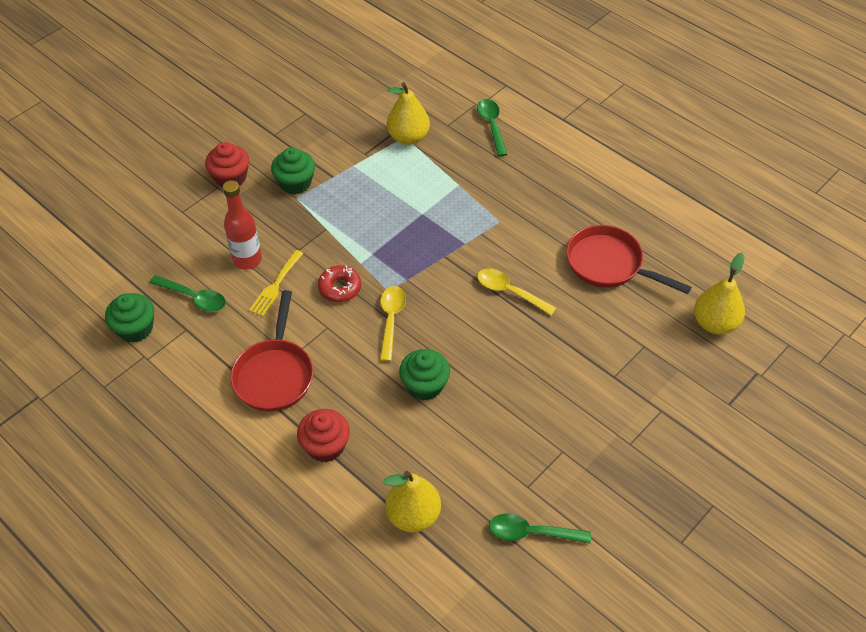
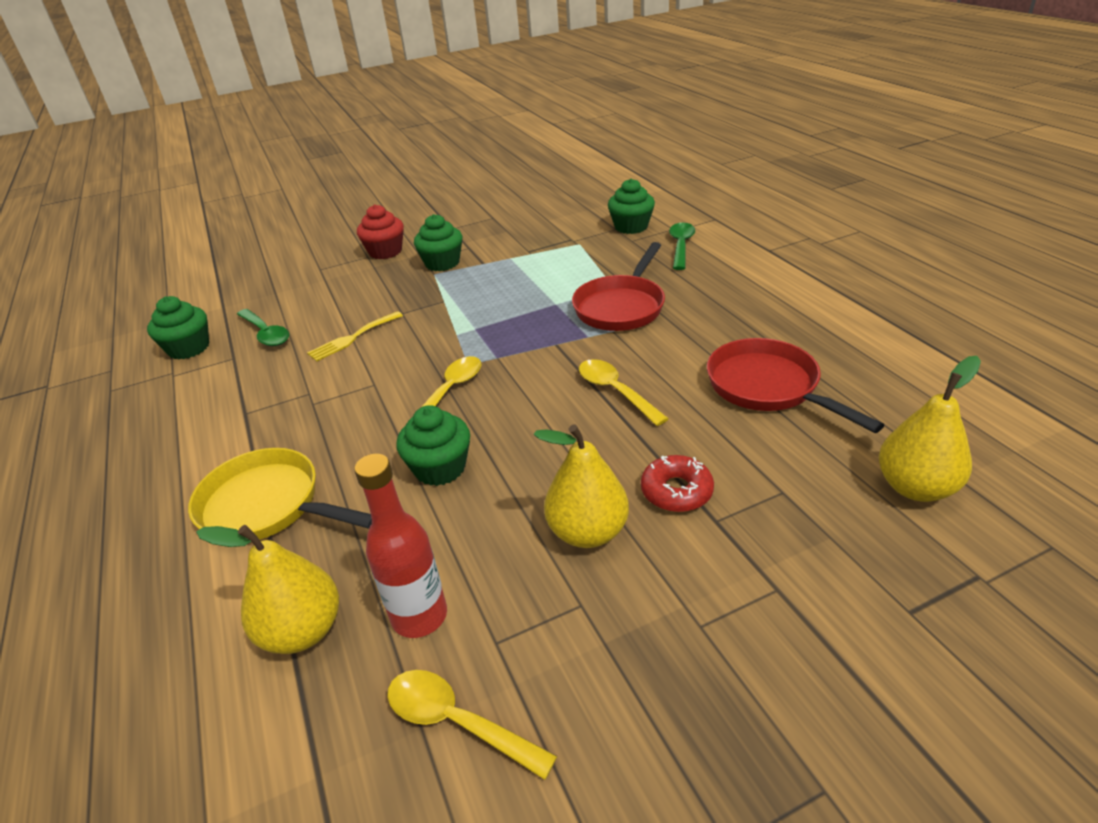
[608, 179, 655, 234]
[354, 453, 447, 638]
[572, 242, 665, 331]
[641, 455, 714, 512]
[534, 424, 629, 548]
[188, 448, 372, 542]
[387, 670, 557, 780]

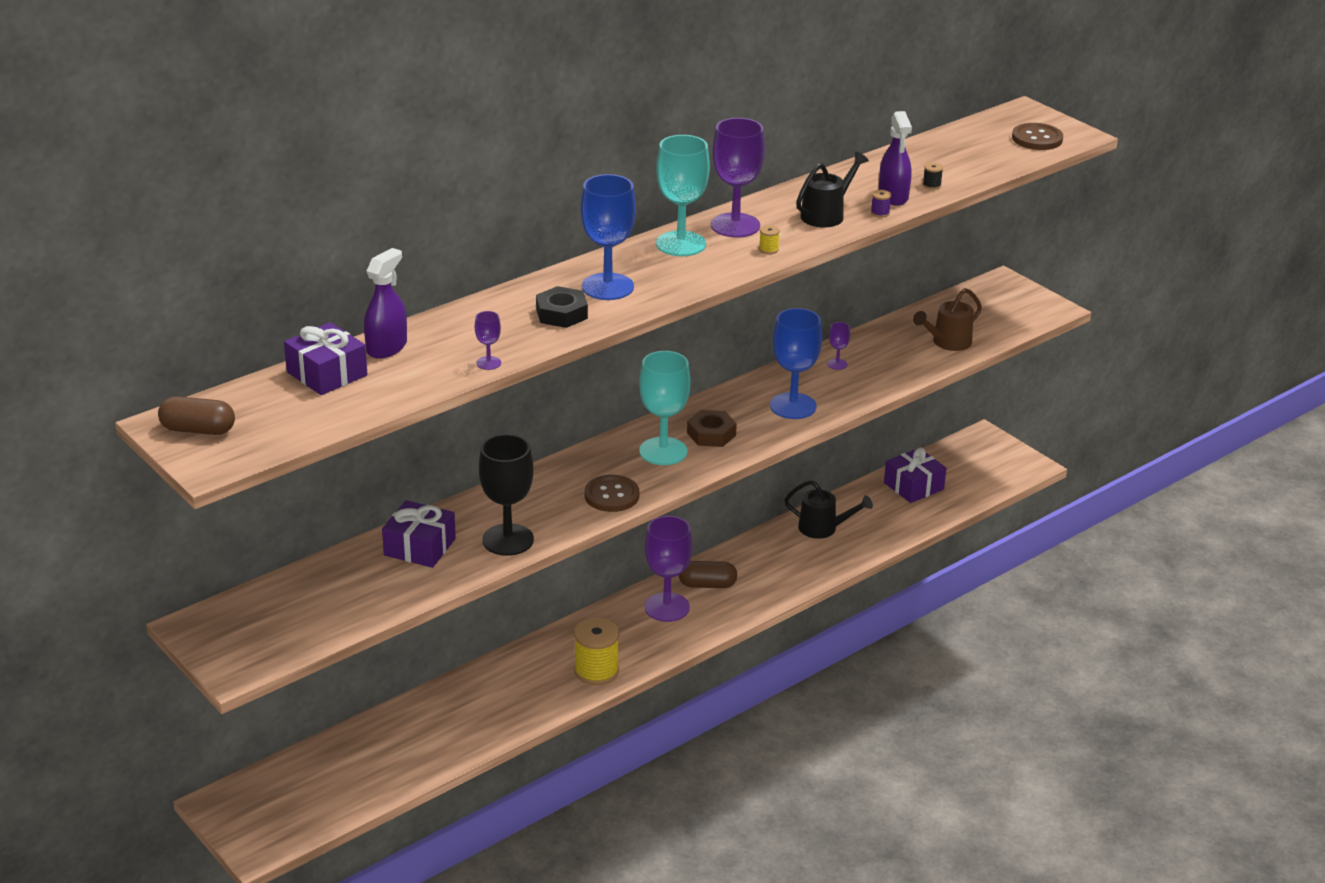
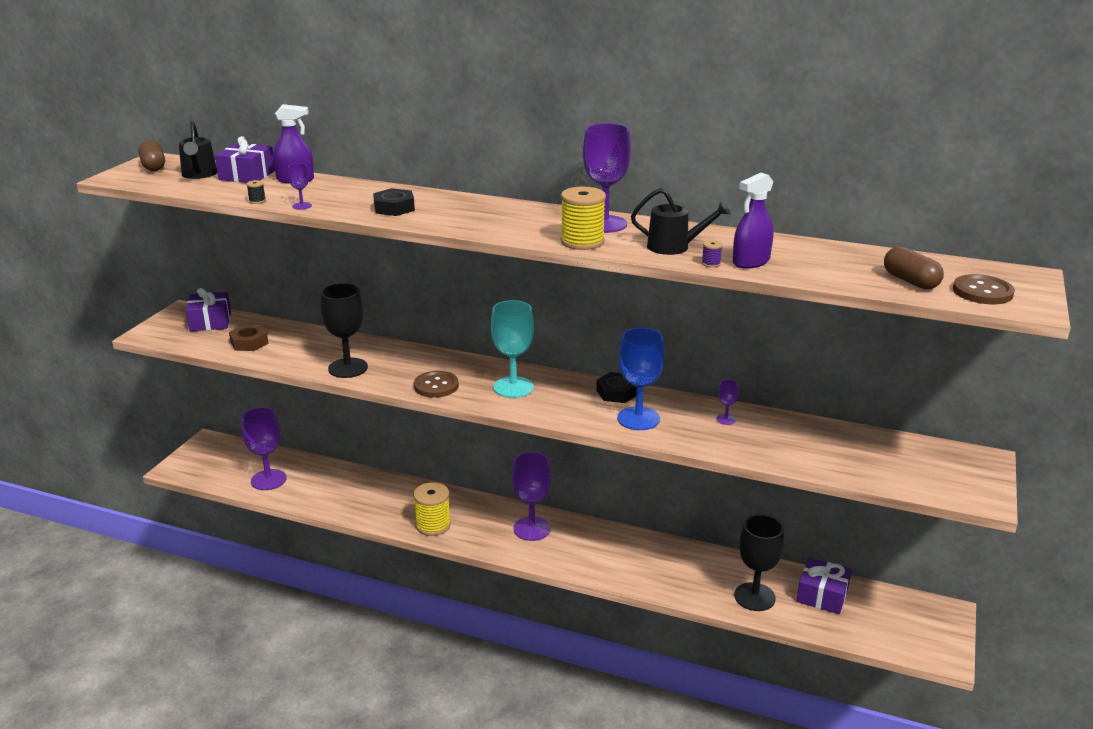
[581, 174, 636, 300] (first image)
[656, 135, 710, 256] (first image)
[913, 288, 982, 351] (first image)
[242, 407, 287, 490]
[596, 372, 637, 403]
[734, 514, 784, 611]
[186, 288, 231, 331]
[884, 247, 944, 290]
[229, 325, 269, 351]
[178, 121, 217, 179]
[246, 180, 266, 204]
[560, 187, 606, 250]

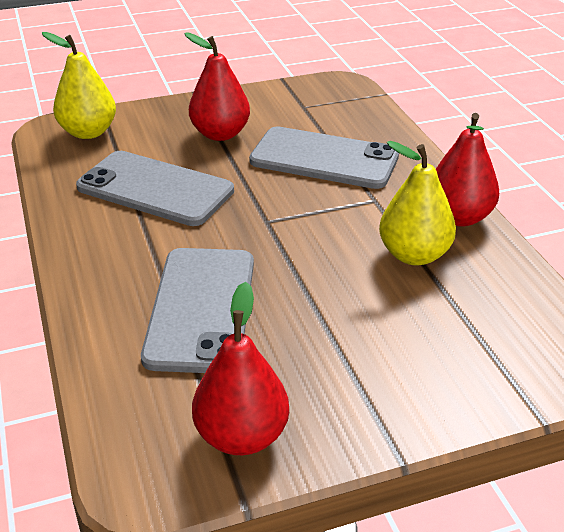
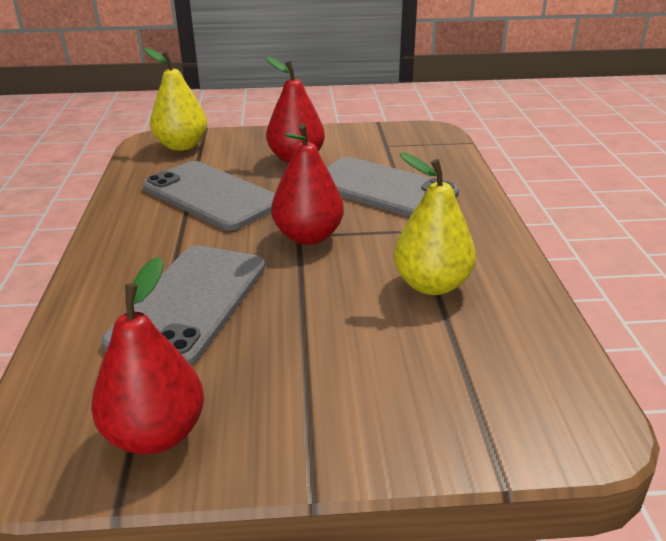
[271, 123, 344, 245]

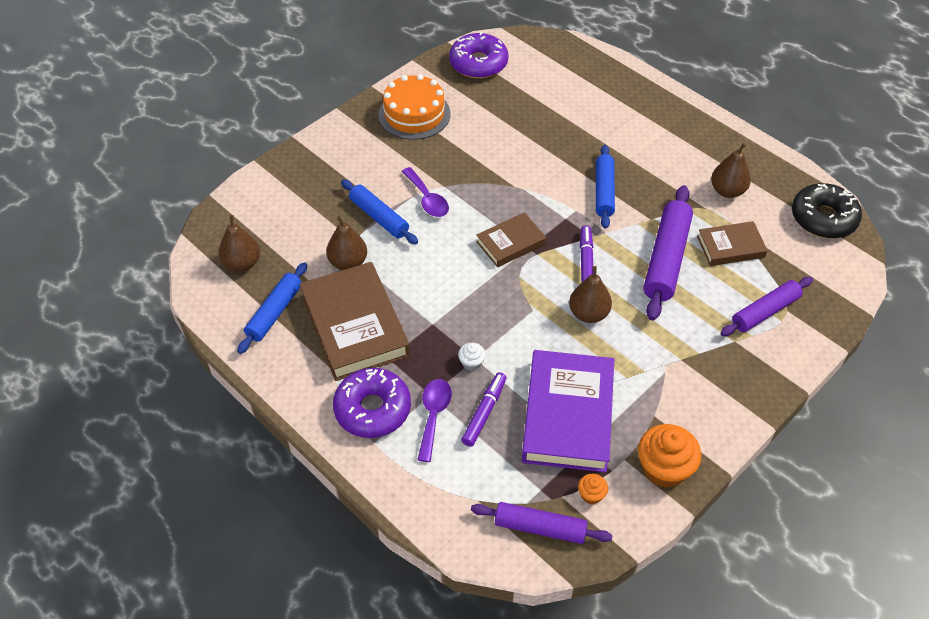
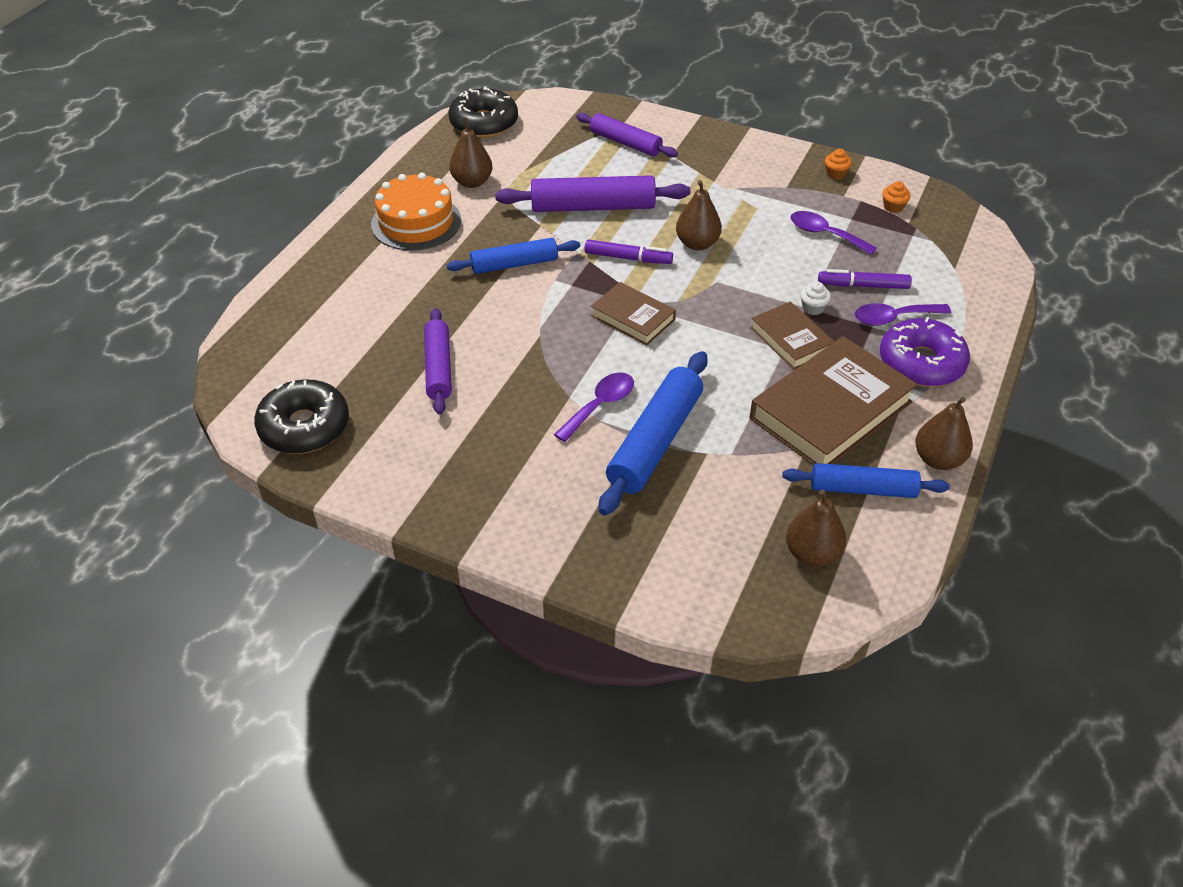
[915, 397, 973, 470]
[371, 173, 461, 251]
[424, 308, 452, 415]
[750, 301, 835, 370]
[791, 211, 877, 255]
[254, 379, 349, 454]
[584, 239, 673, 264]
[599, 351, 708, 515]
[825, 149, 852, 180]

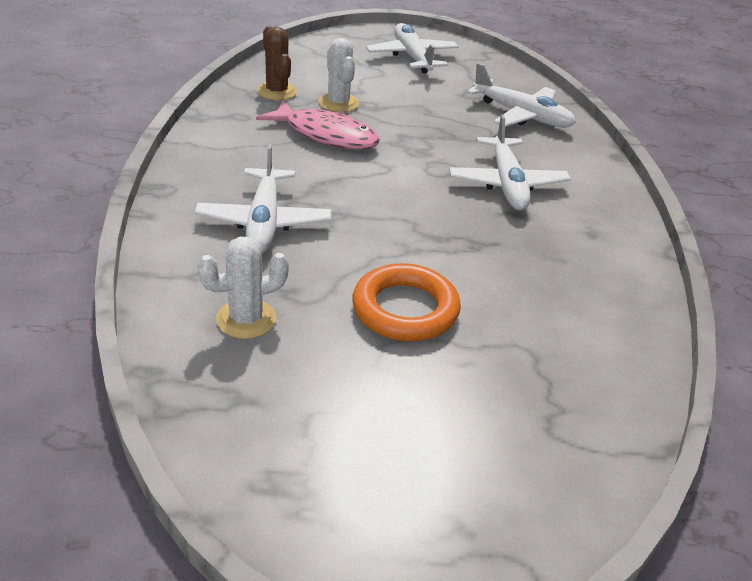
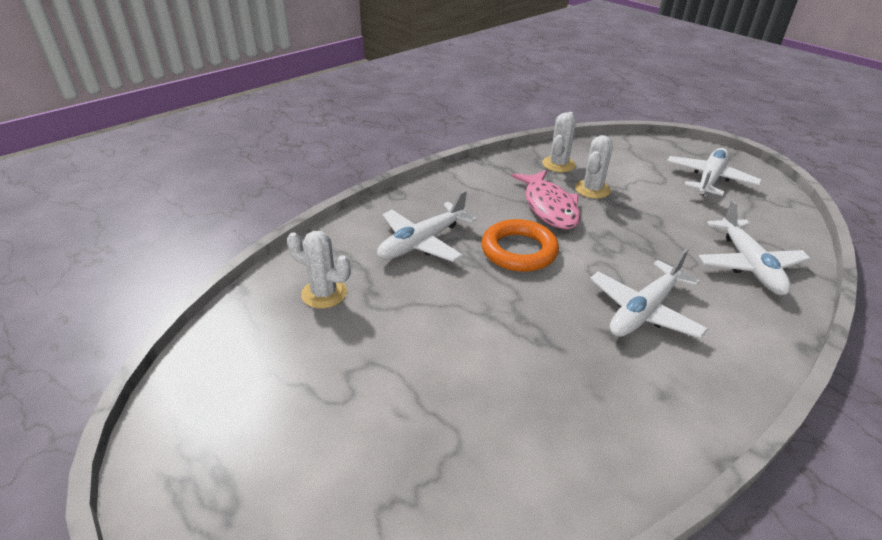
[481, 219, 559, 272]
[542, 112, 576, 172]

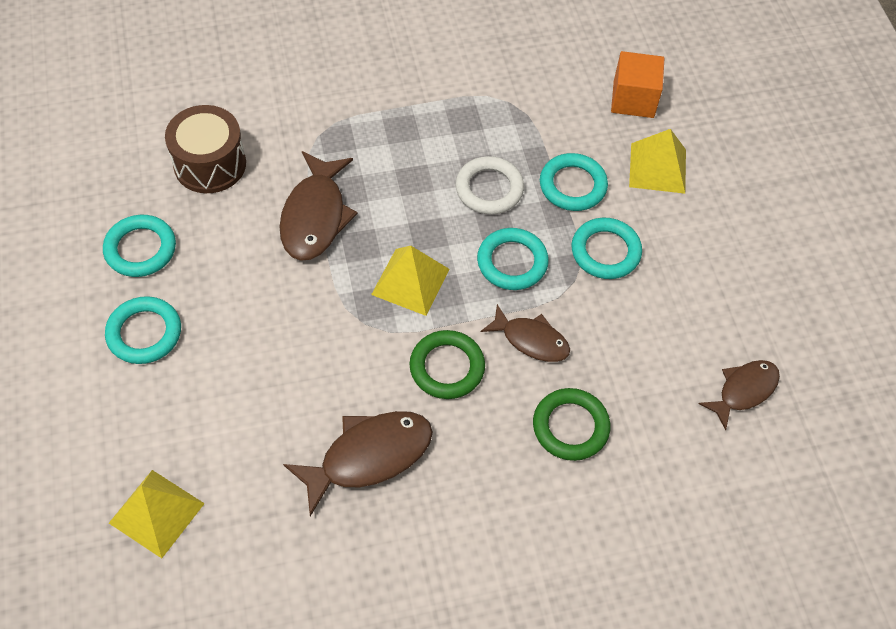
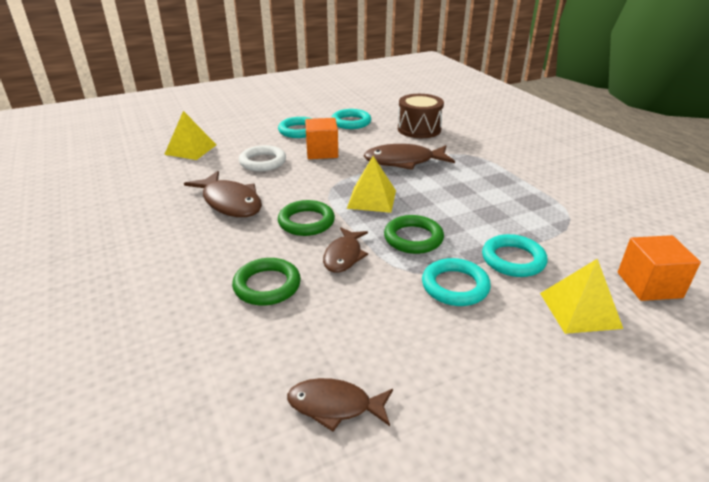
[305, 118, 338, 159]
[239, 145, 286, 171]
[384, 215, 444, 254]
[287, 378, 393, 432]

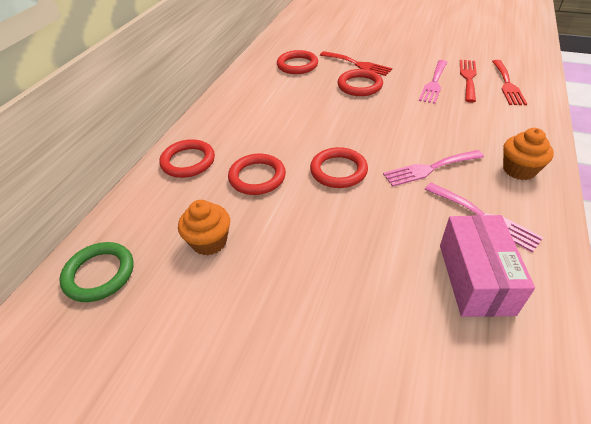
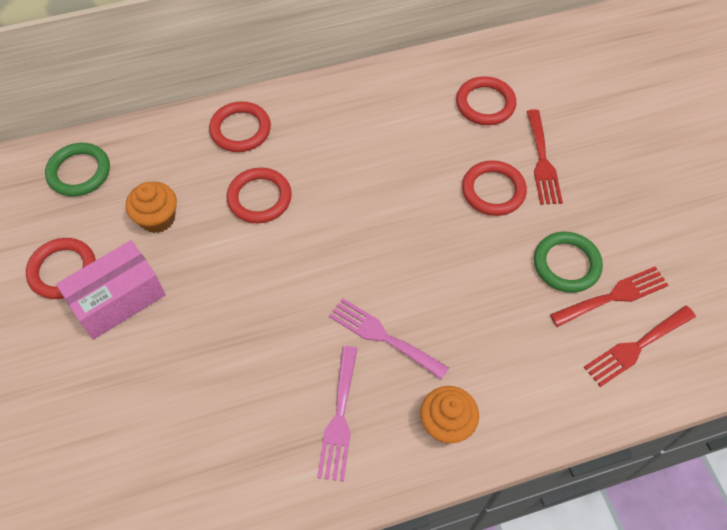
[26, 238, 96, 299]
[56, 240, 166, 339]
[534, 232, 603, 293]

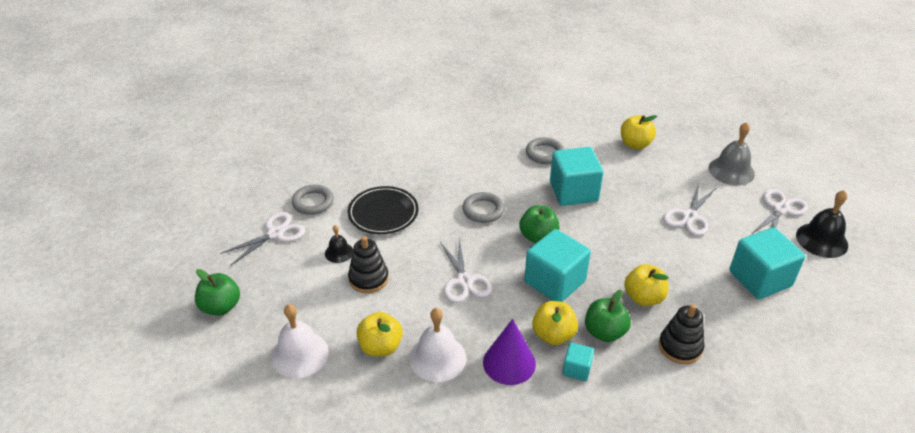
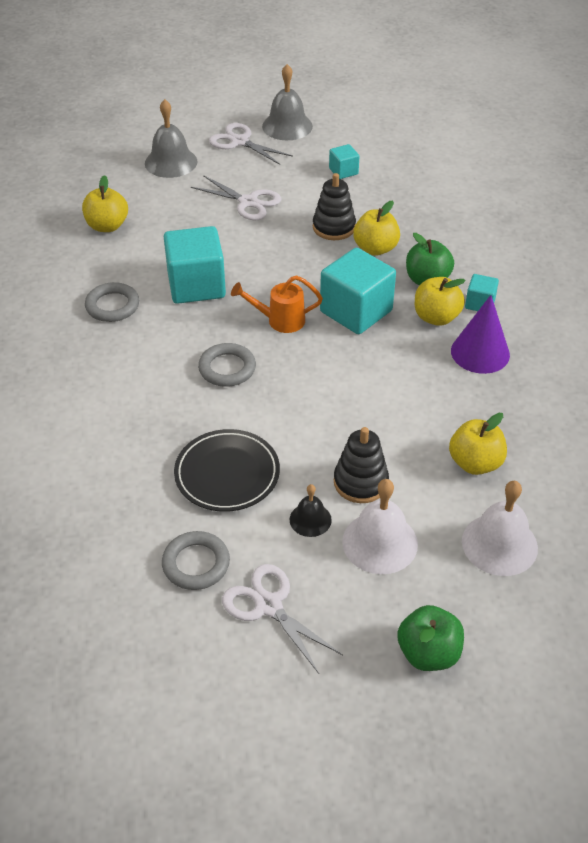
[440, 239, 492, 303] (first image)
[342, 479, 418, 574]
[313, 173, 356, 240]
[231, 275, 323, 333]
[262, 64, 313, 140]
[329, 144, 359, 179]

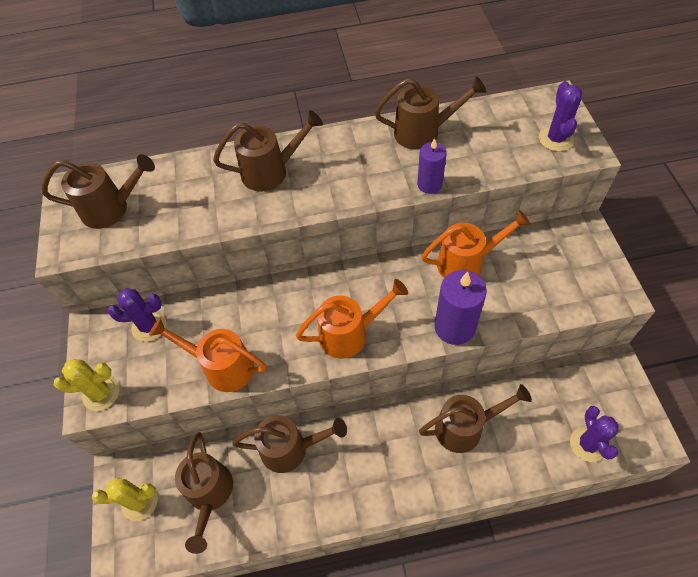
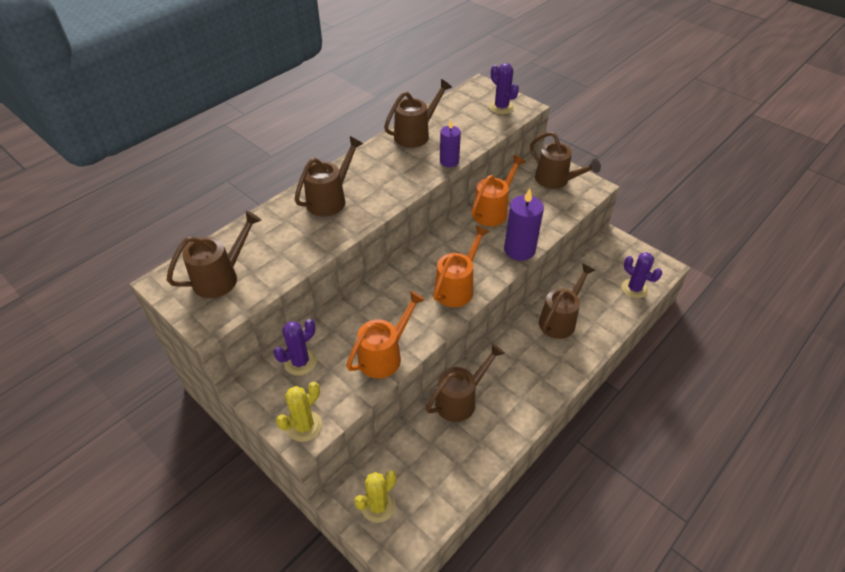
[530, 132, 601, 189]
[346, 291, 425, 379]

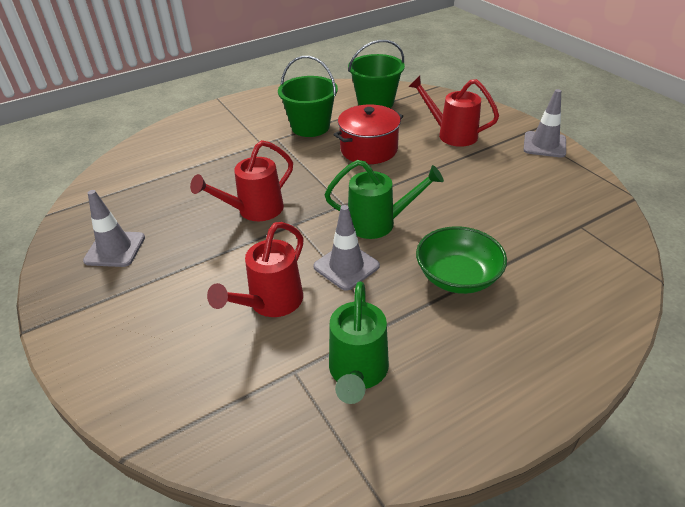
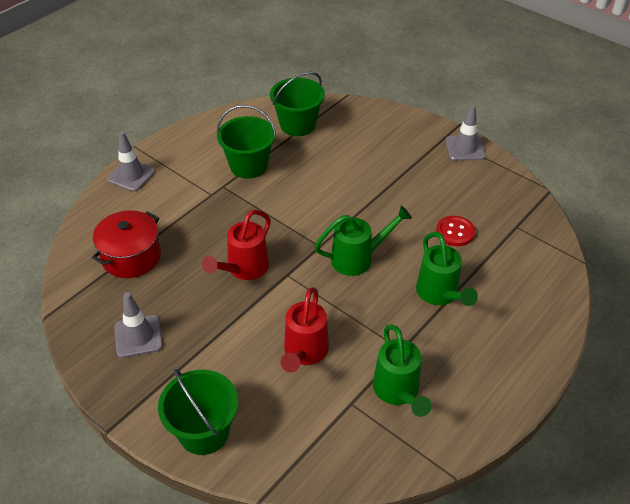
[408, 76, 499, 147] (first image)
[158, 369, 238, 455]
[436, 216, 475, 246]
[107, 131, 156, 192]
[92, 210, 161, 278]
[416, 232, 478, 306]

